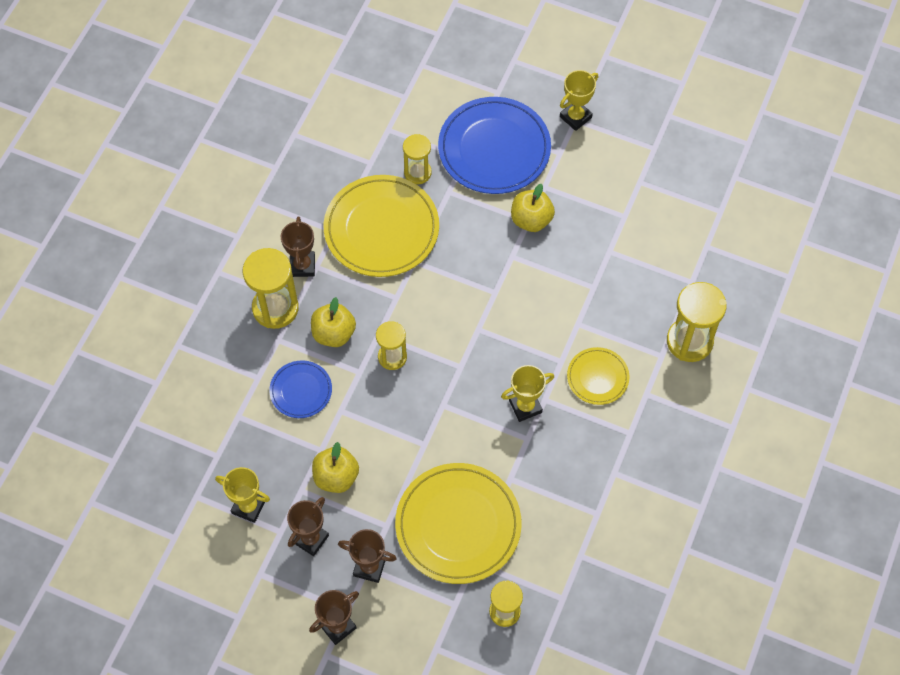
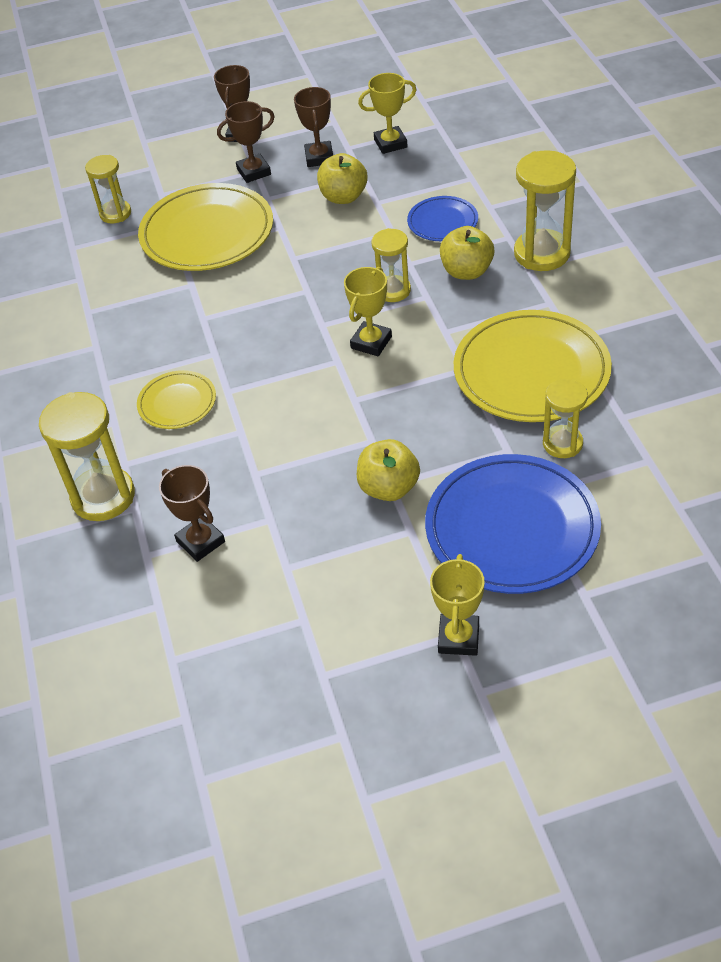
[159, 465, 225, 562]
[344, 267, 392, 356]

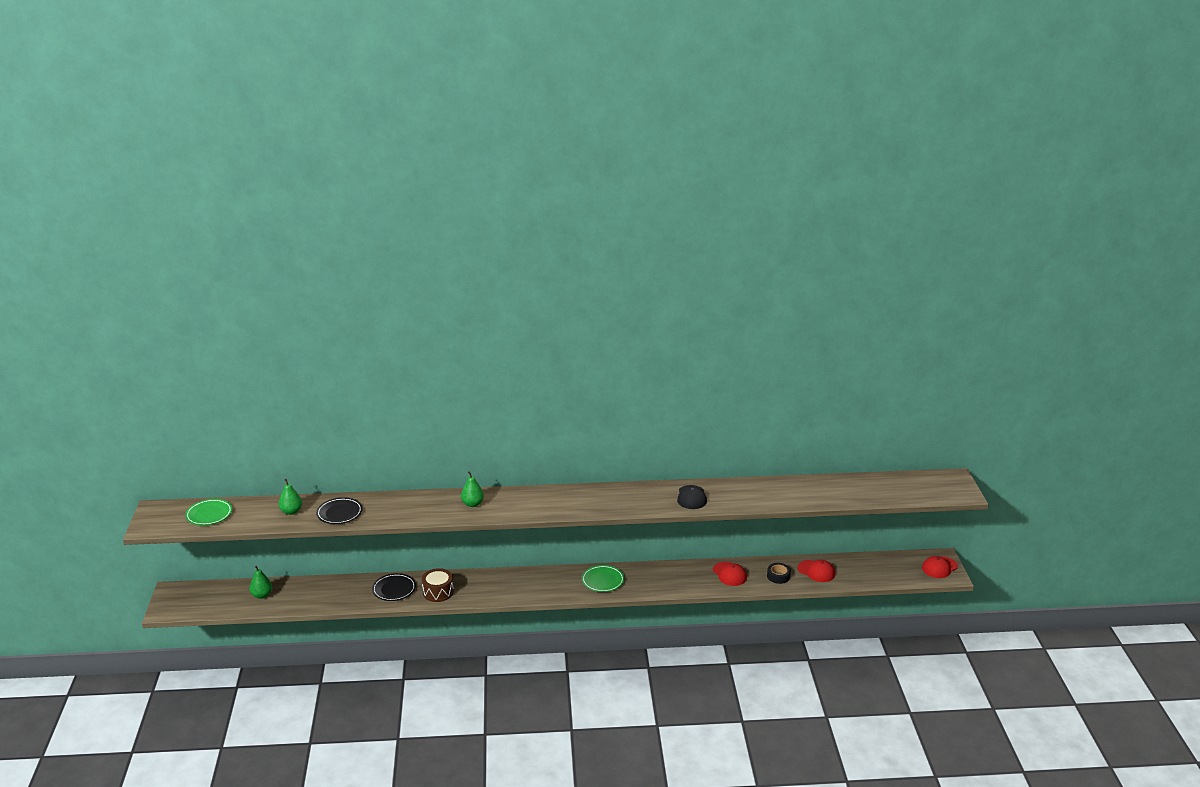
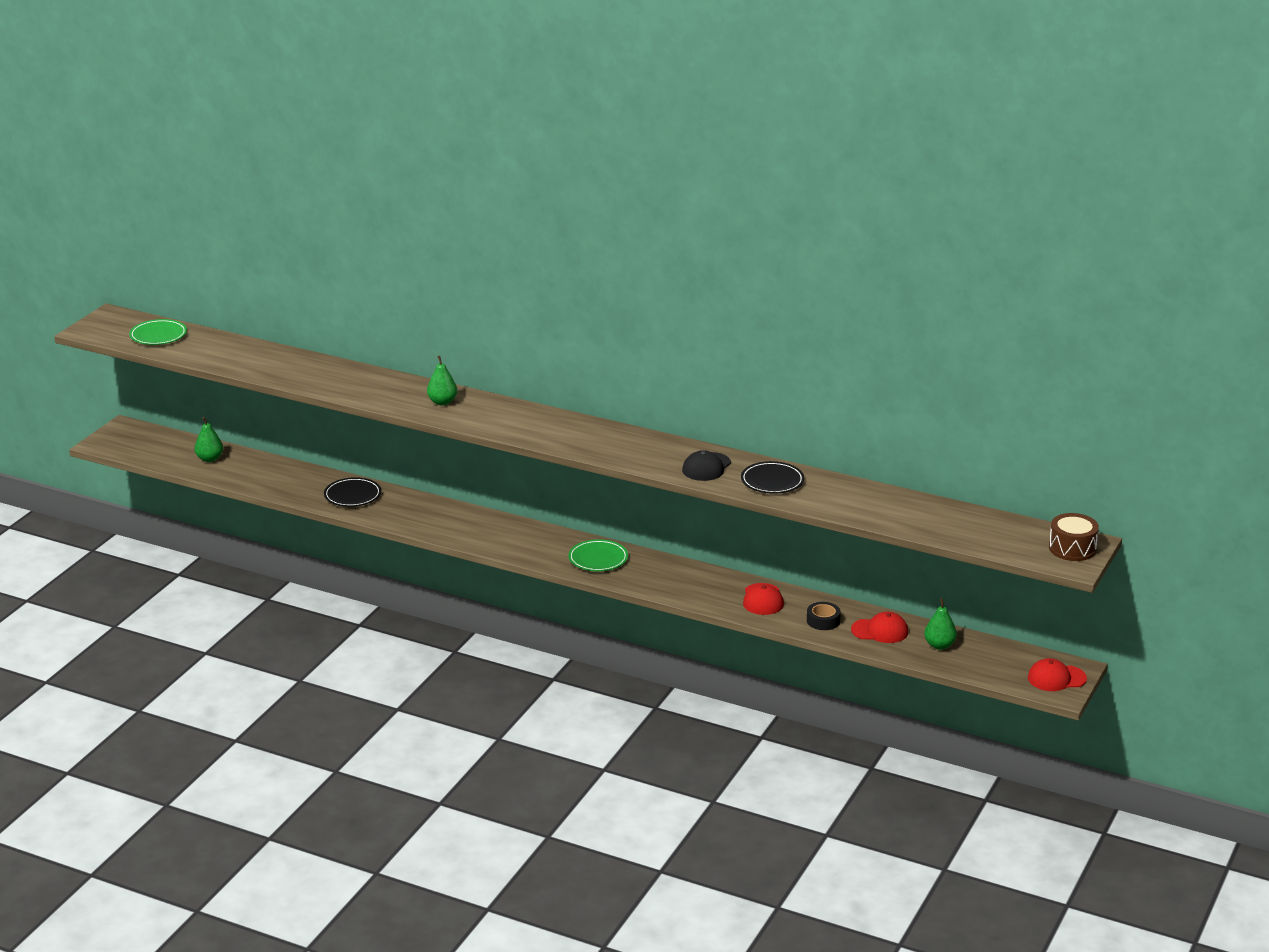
[924, 598, 957, 650]
[741, 461, 804, 494]
[1049, 513, 1099, 561]
[851, 612, 908, 643]

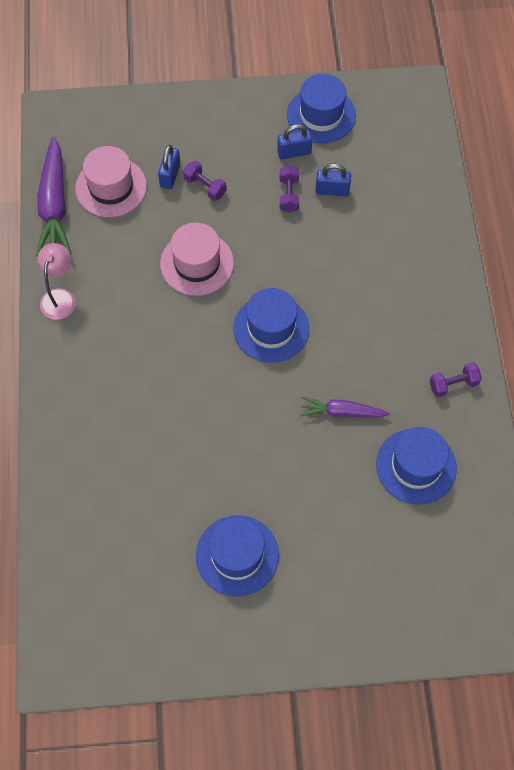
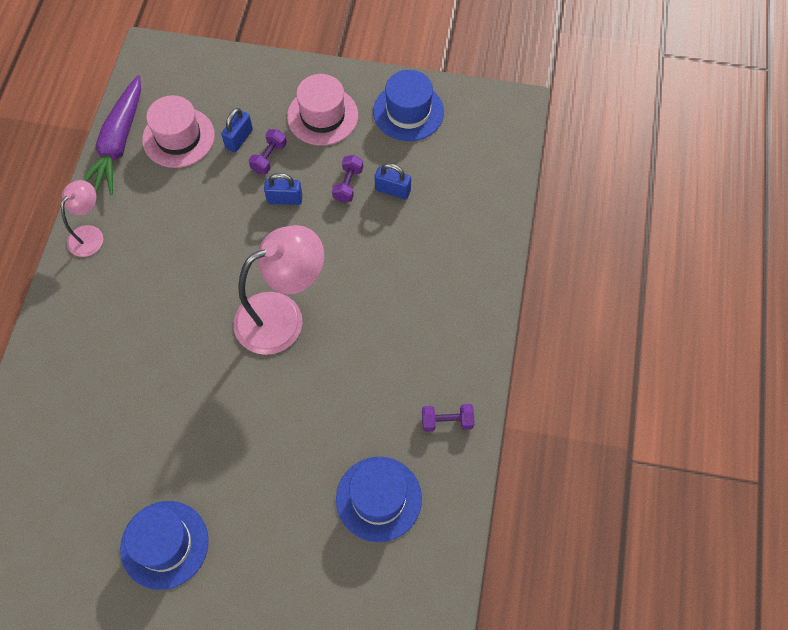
[300, 396, 390, 418] (first image)
[287, 74, 358, 146]
[264, 173, 302, 205]
[234, 225, 324, 355]
[249, 129, 287, 174]

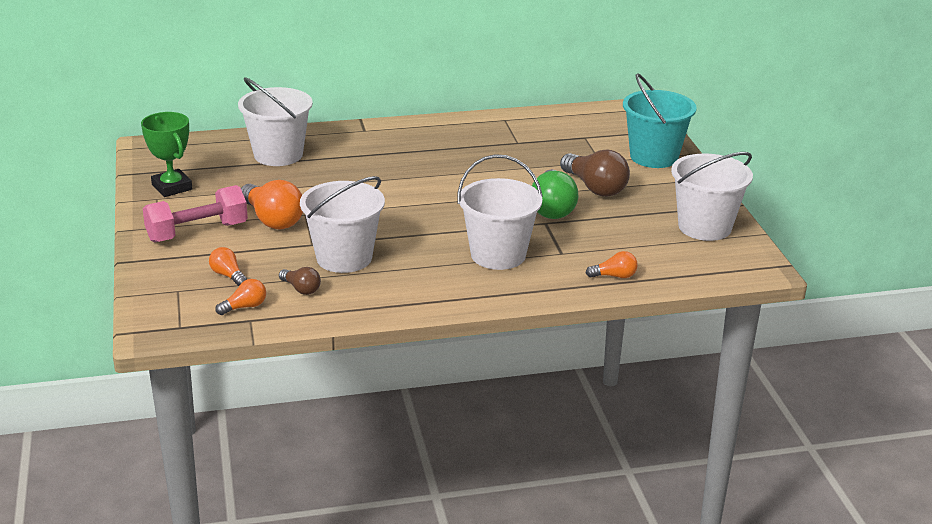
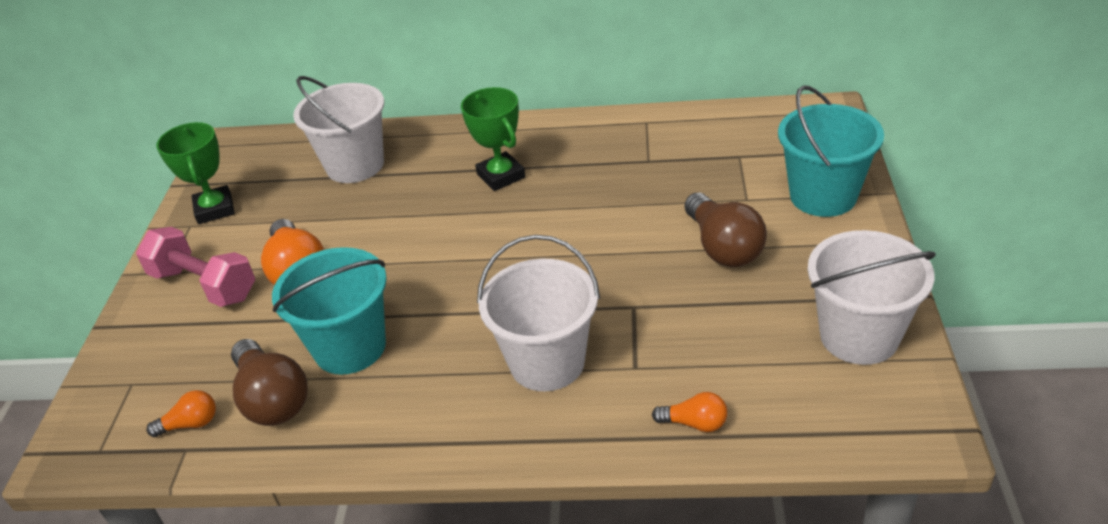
[209, 247, 247, 286] (first image)
[532, 169, 578, 219] (first image)
[461, 87, 525, 191]
[272, 247, 387, 375]
[136, 227, 255, 307]
[231, 339, 308, 426]

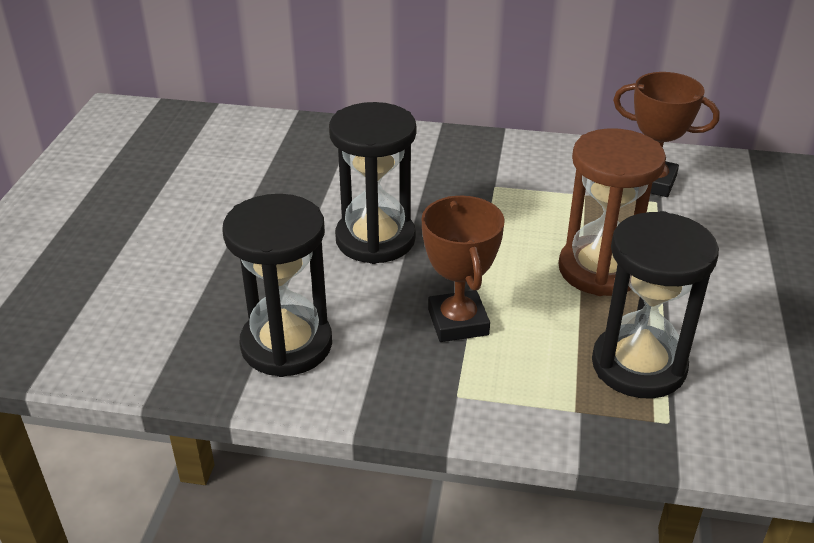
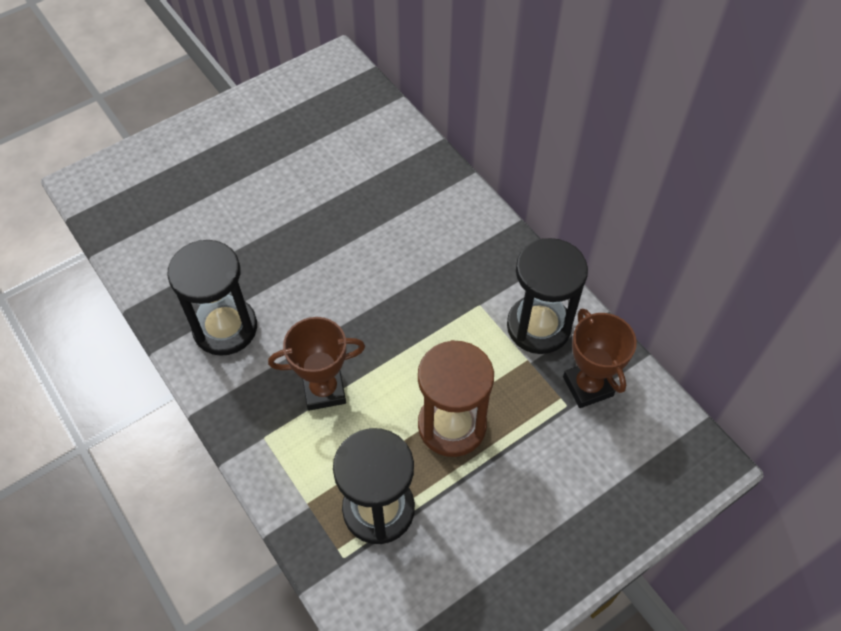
[507, 238, 588, 354]
[268, 317, 365, 411]

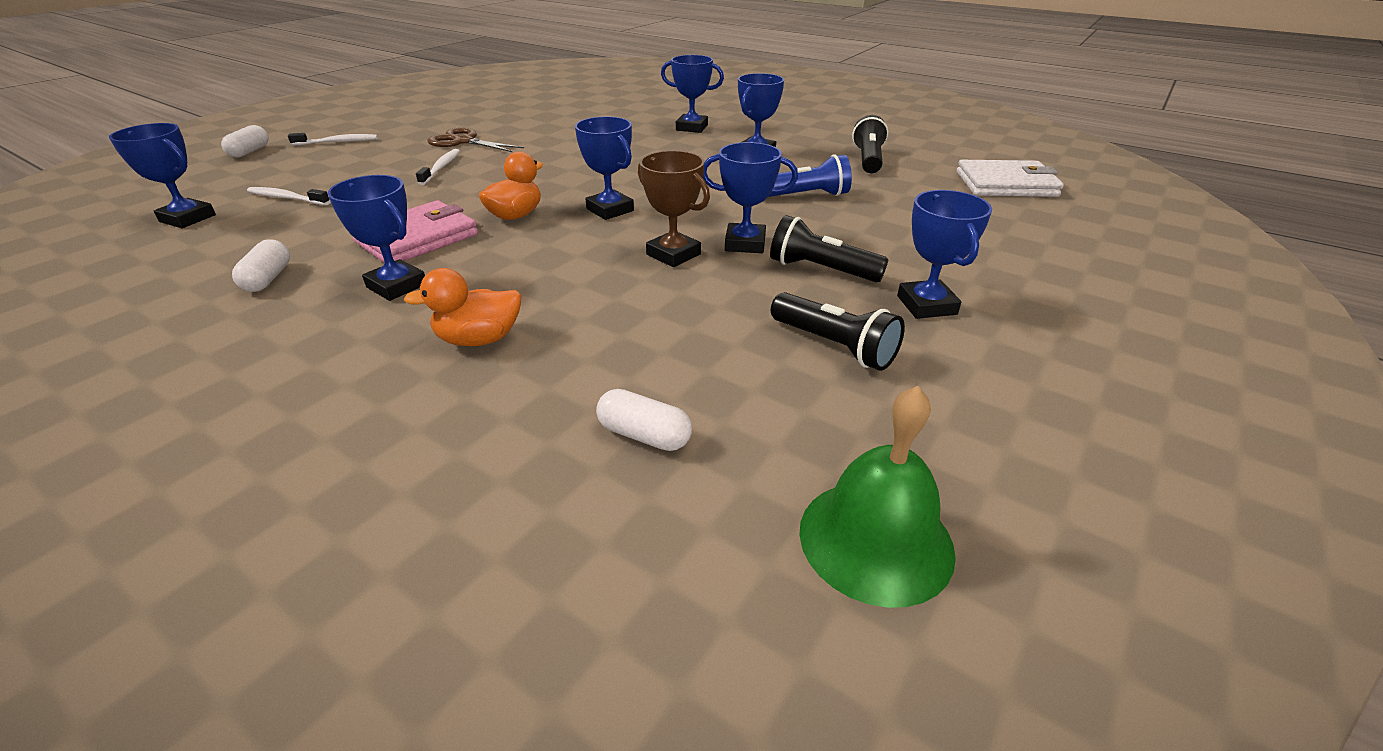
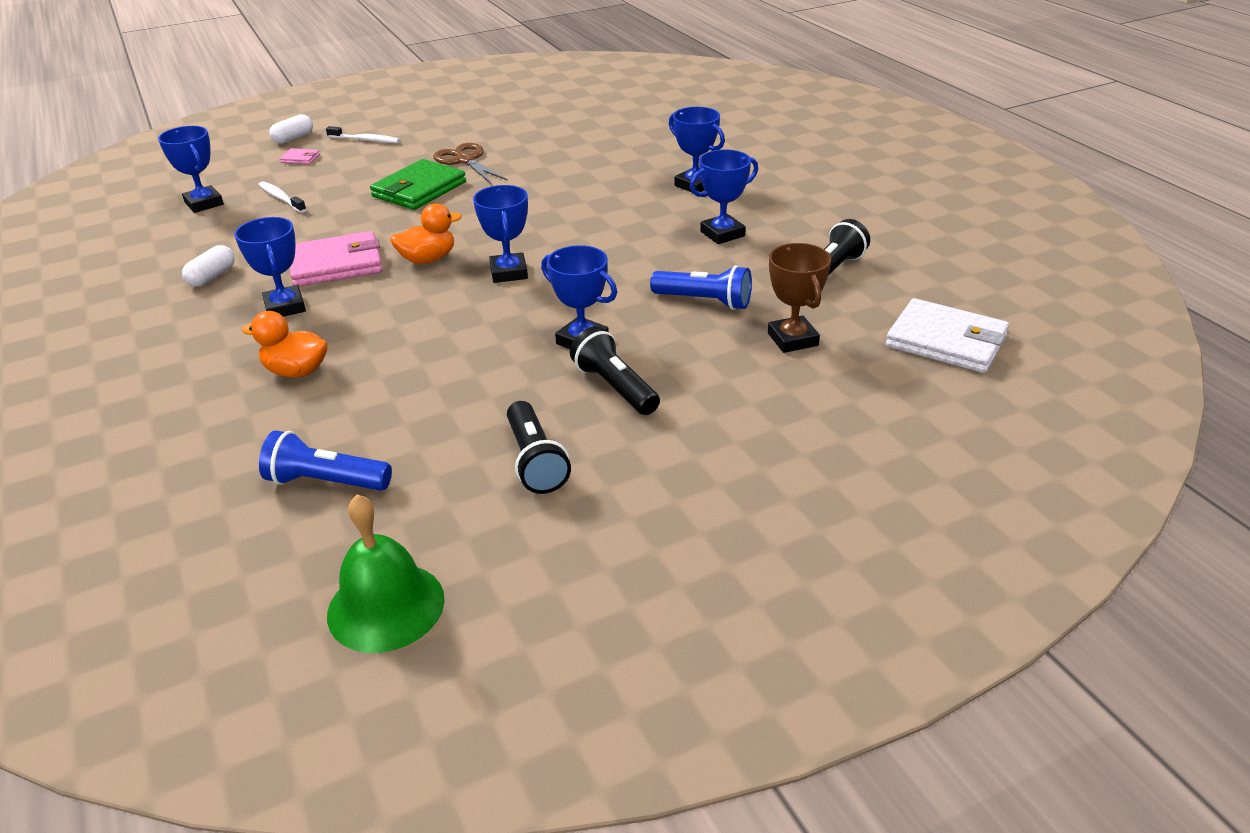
[897, 190, 992, 319] (first image)
[280, 148, 320, 164]
[768, 243, 831, 353]
[370, 159, 466, 210]
[259, 430, 392, 491]

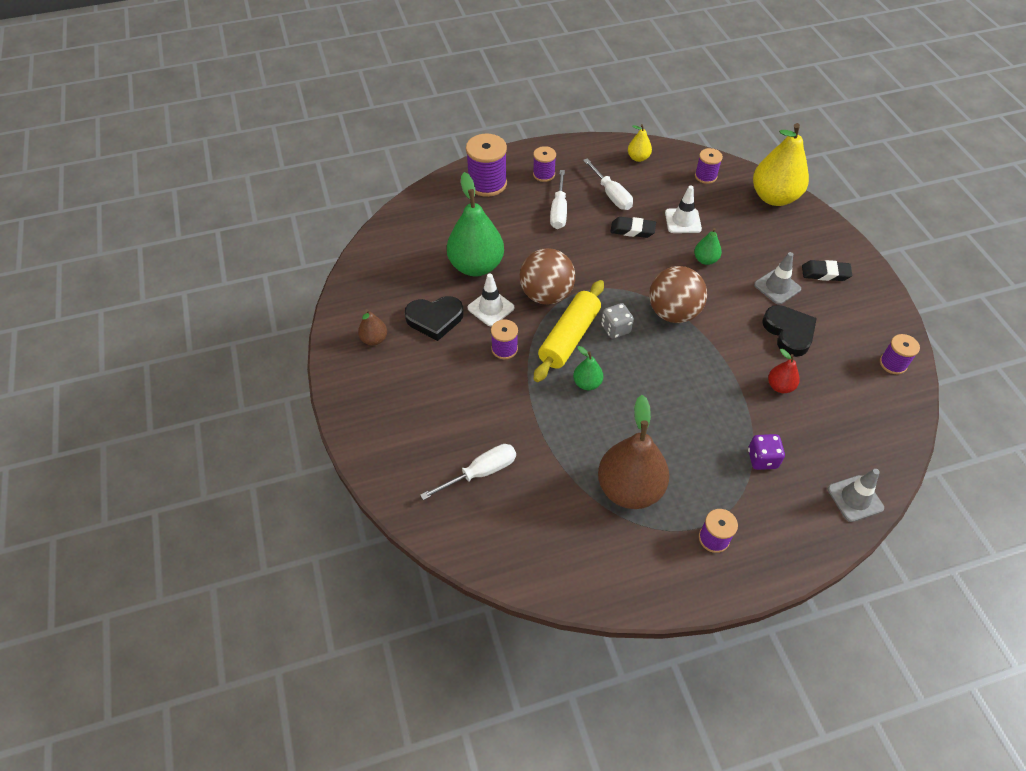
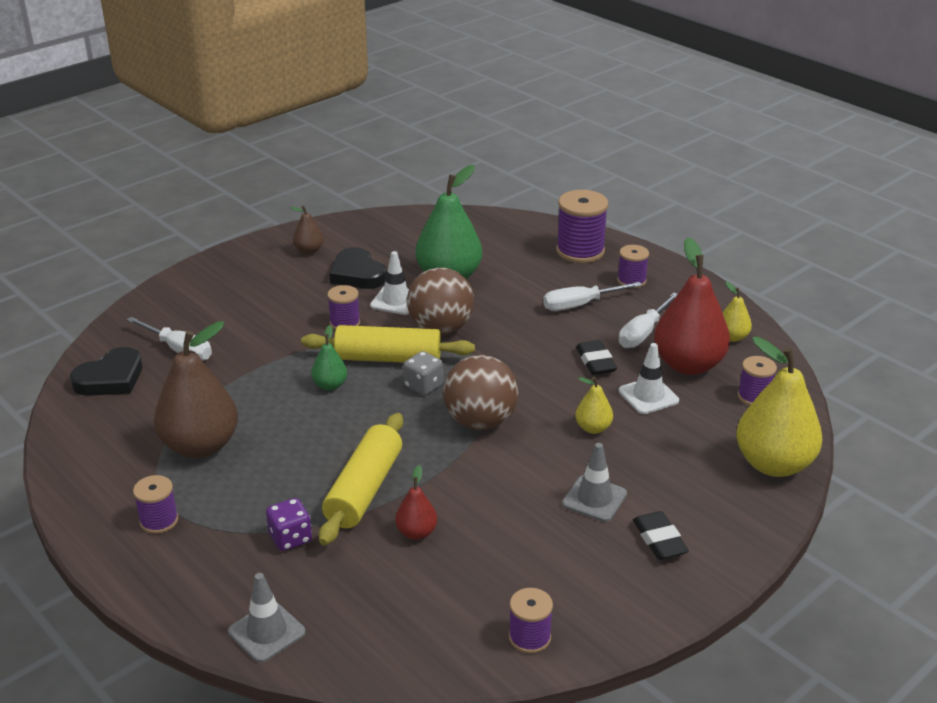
[319, 413, 403, 545]
[654, 237, 730, 375]
[70, 347, 142, 396]
[575, 377, 613, 434]

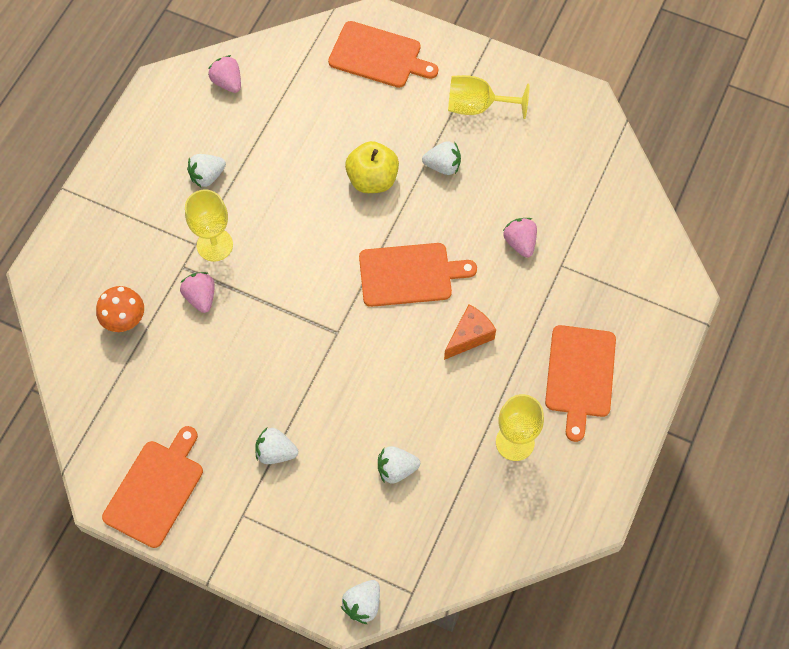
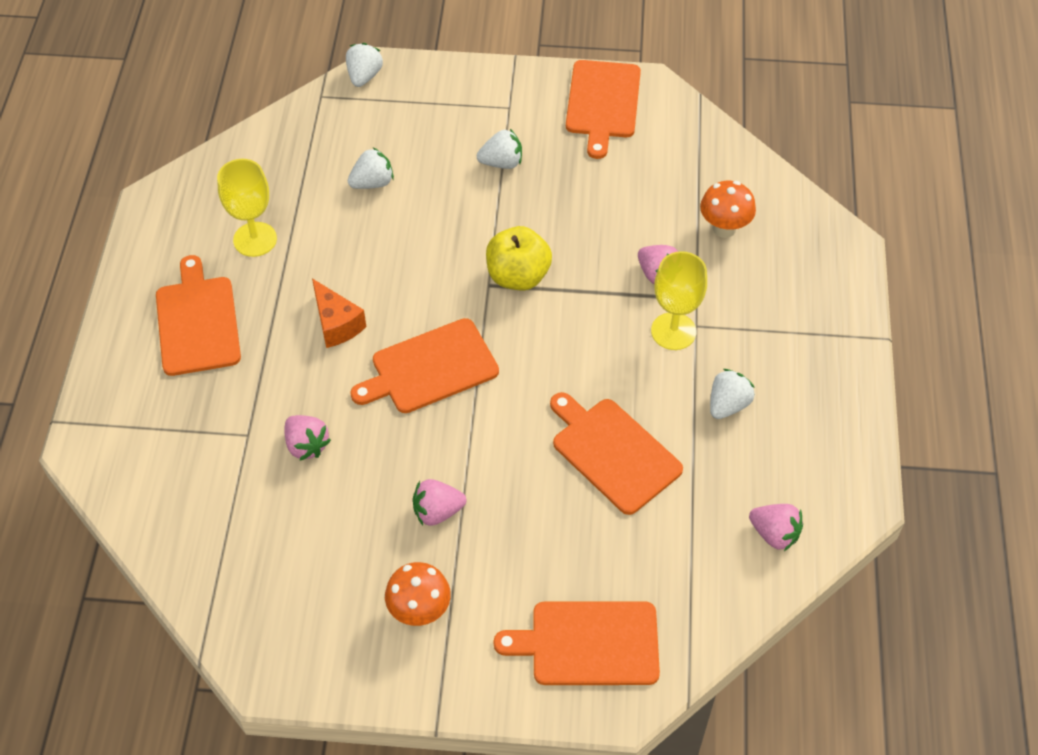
[550, 392, 683, 515]
[486, 226, 552, 291]
[385, 562, 451, 626]
[413, 479, 466, 526]
[312, 278, 366, 348]

